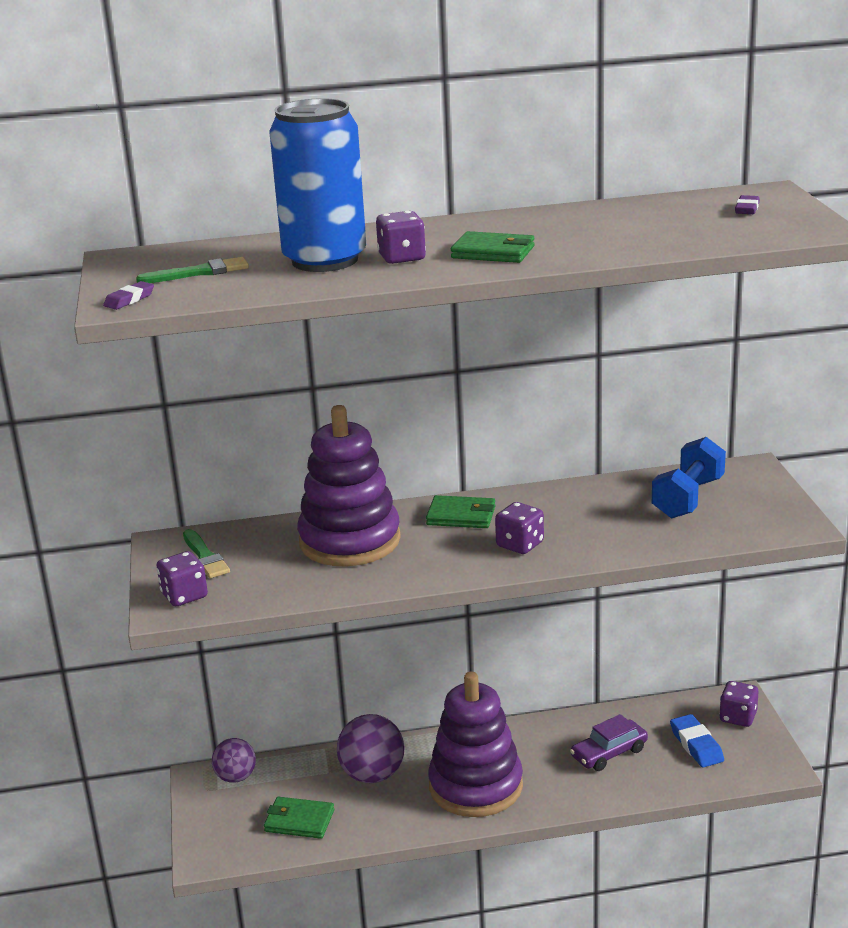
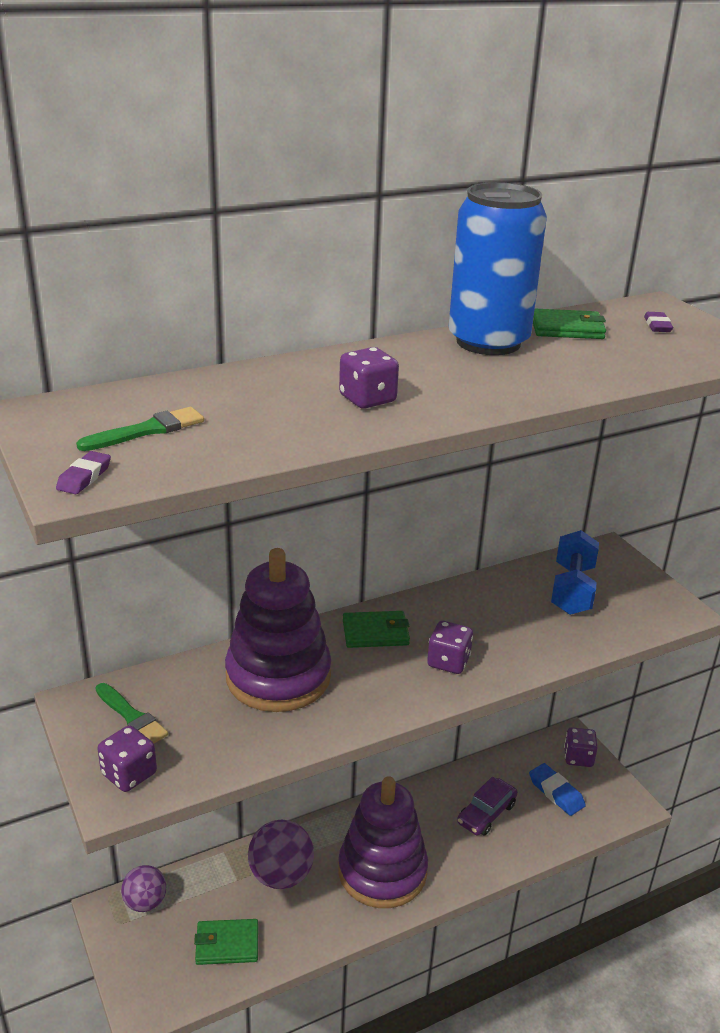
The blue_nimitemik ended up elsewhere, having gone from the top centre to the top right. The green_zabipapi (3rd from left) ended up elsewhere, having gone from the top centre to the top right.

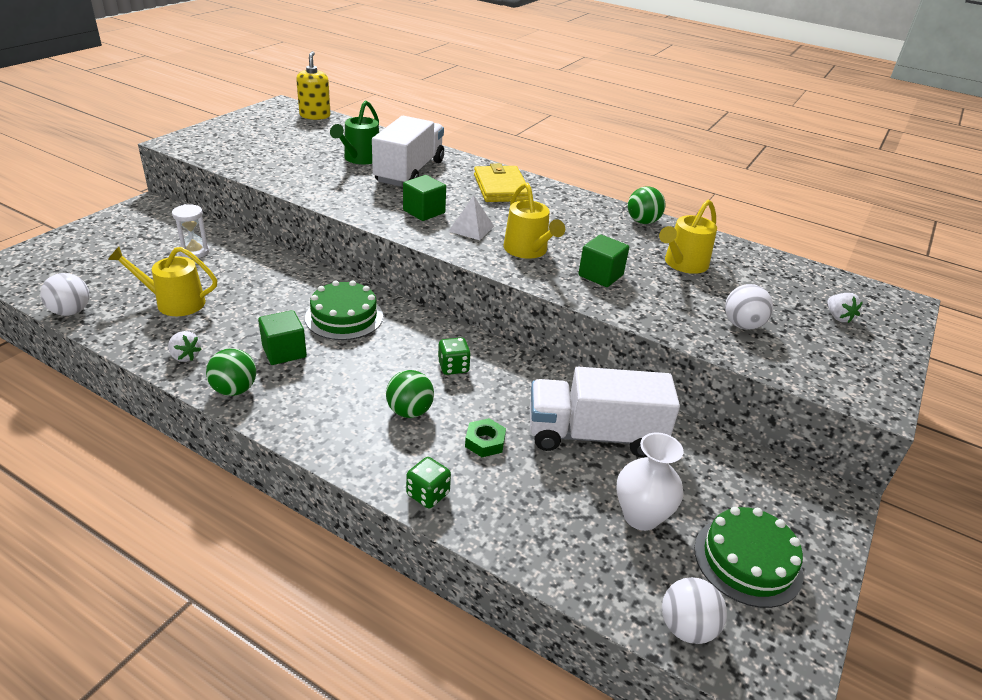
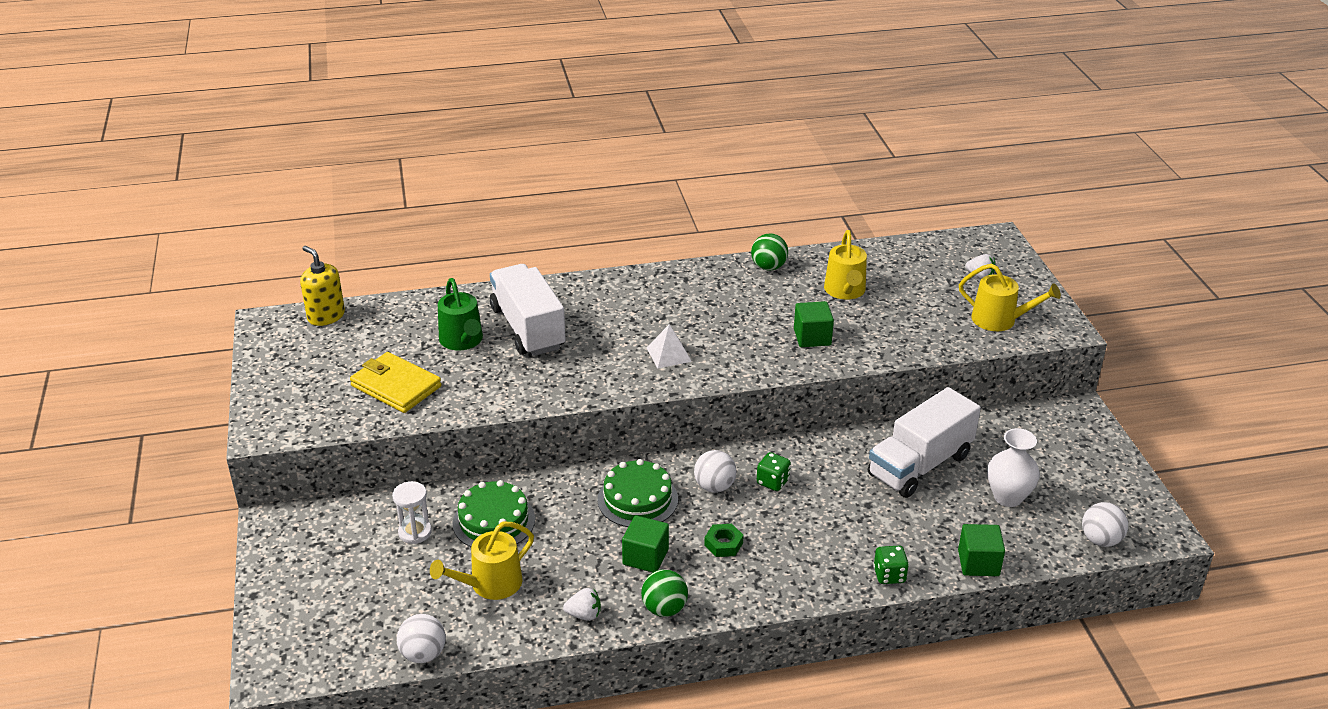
The second view lost the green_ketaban (2nd from left) at the centre. The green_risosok (2nd from left in the first image) ended up elsewhere, having gone from the top centre to the bottom right. The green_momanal ended up elsewhere, having gone from the centre to the bottom centre. The yellow_zabipapi ended up elsewhere, having gone from the top centre to the middle left. The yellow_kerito (2nd from left in the first image) ended up elsewhere, having gone from the top centre to the middle right. The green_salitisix (2nd from left in the first image) ended up elsewhere, having gone from the bottom right to the bottom centre. The white_ketaban (3rd from left in the first image) ended up elsewhere, having gone from the middle right to the centre.

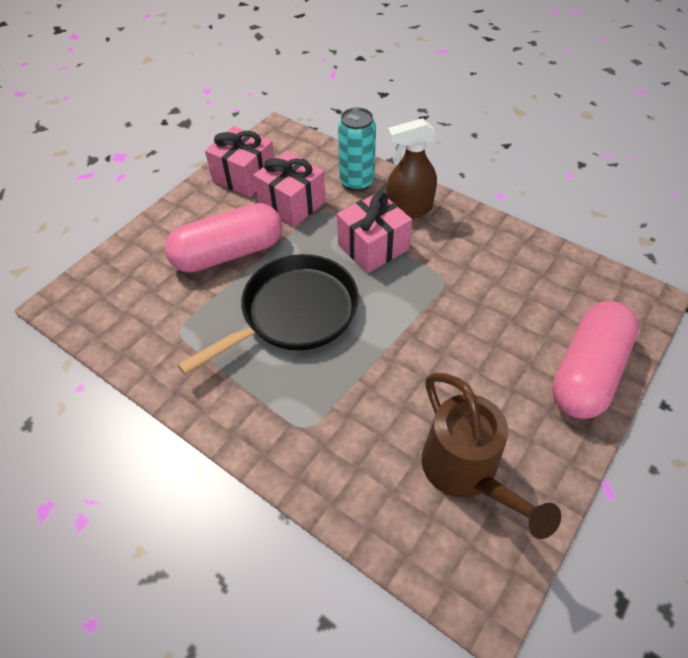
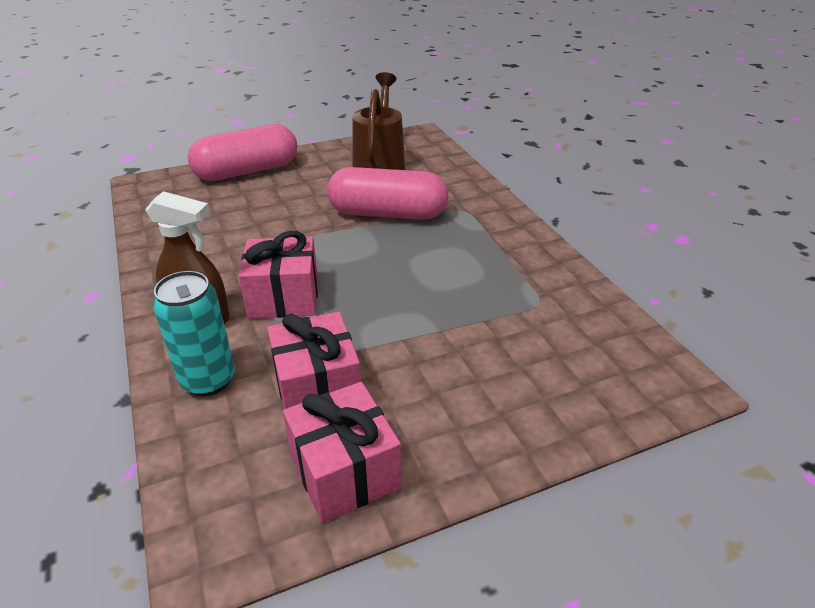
The second view lost the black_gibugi at the centre. The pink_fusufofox (1st from left in the first image) ended up elsewhere, having gone from the middle left to the top centre.

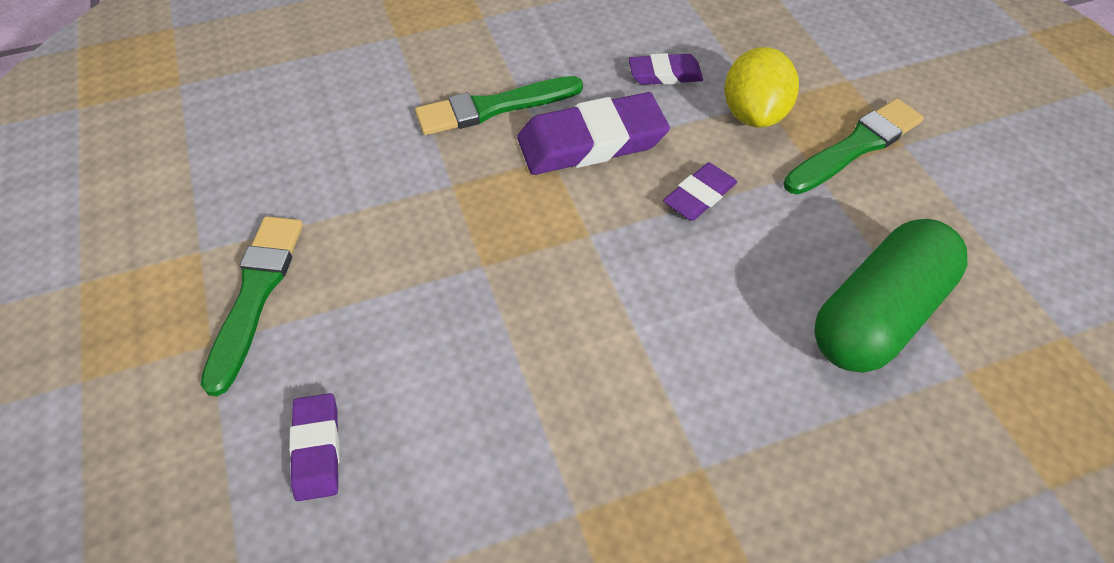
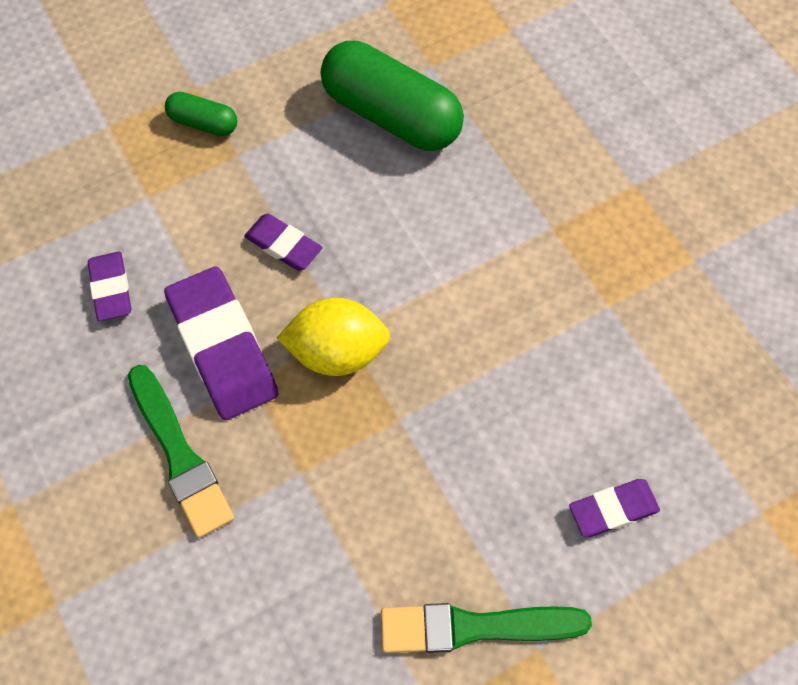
The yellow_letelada ended up elsewhere, having gone from the top right to the centre. Where the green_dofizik (3rd from left) stood at the top right, the green_fusufofox (1st from left) came to stand at the top left.

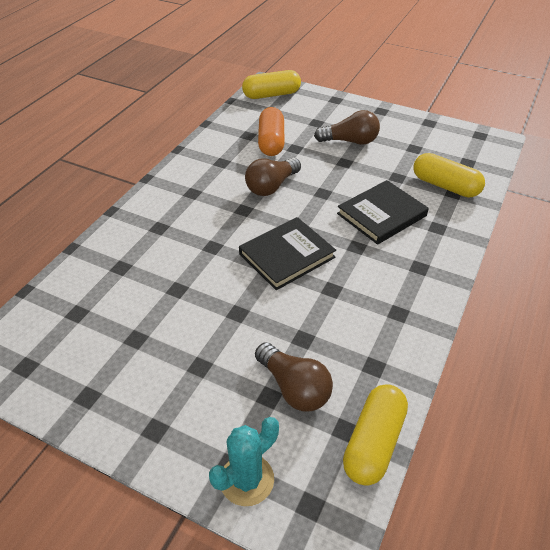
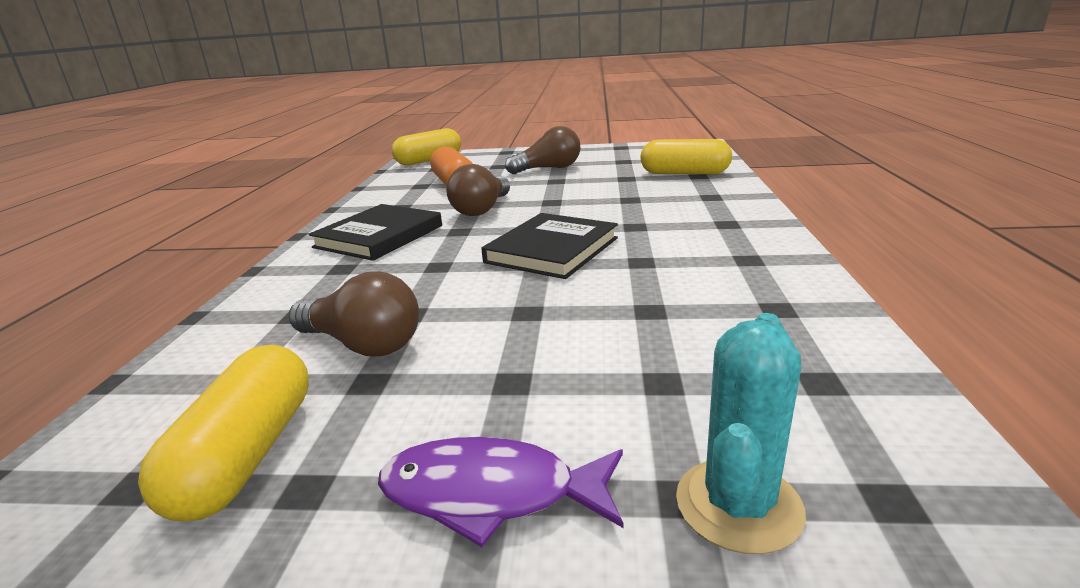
The second view gained the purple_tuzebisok at the bottom centre. The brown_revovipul (2nd from left in the first image) ended up elsewhere, having gone from the bottom centre to the middle left. The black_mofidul (2nd from left in the first image) ended up elsewhere, having gone from the middle right to the centre. The yellow_fusufofox (2nd from left in the first image) ended up elsewhere, having gone from the bottom right to the bottom left.

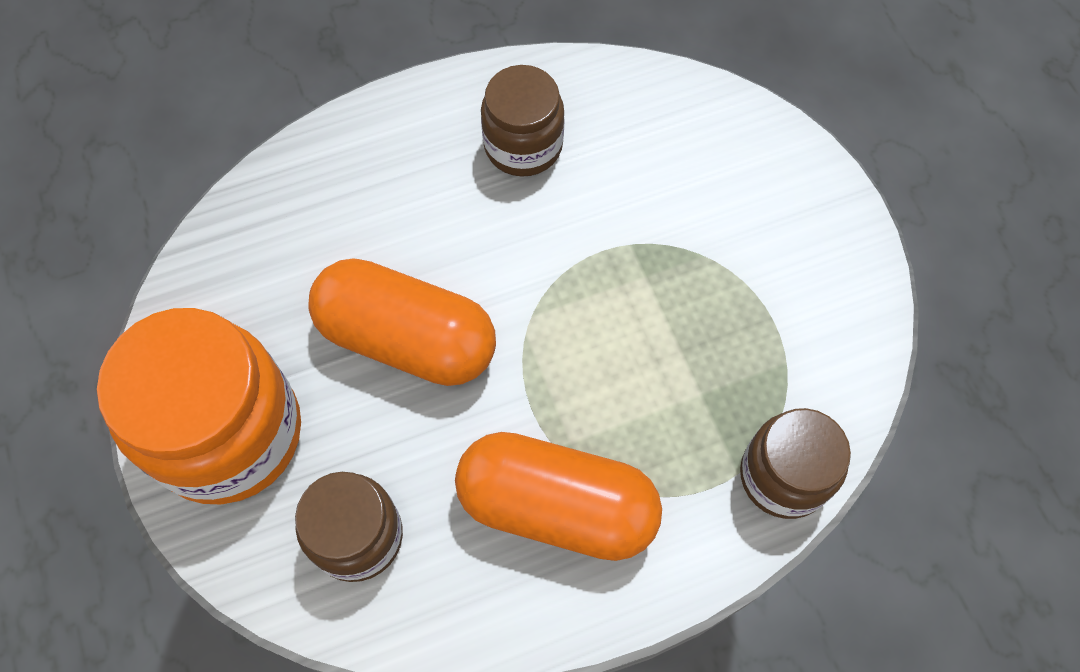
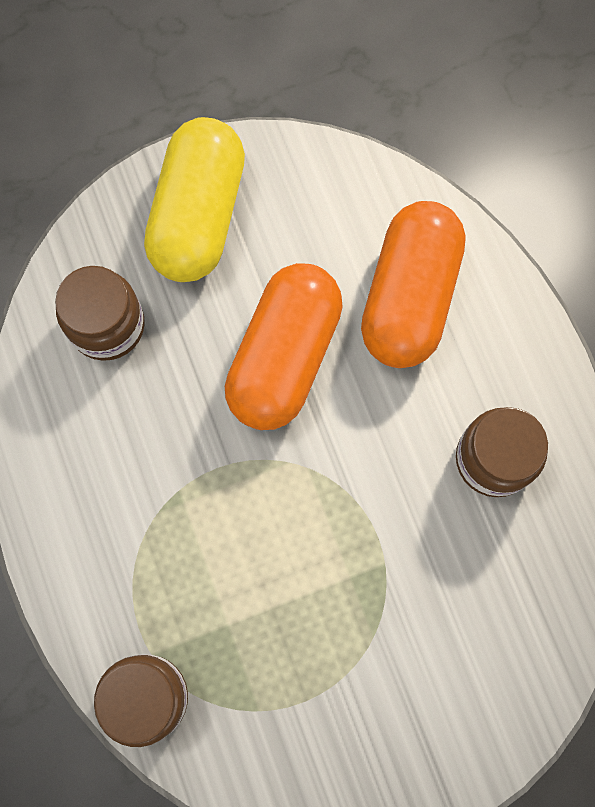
The orange_fusufofox (2nd from left) ended up elsewhere, having gone from the bottom centre to the middle right. Where the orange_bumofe stood at the middle left, the yellow_fusufofox came to stand at the top left.

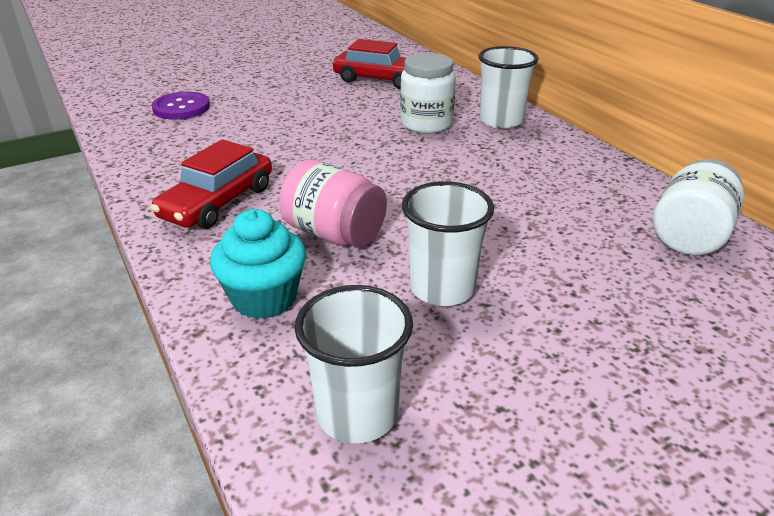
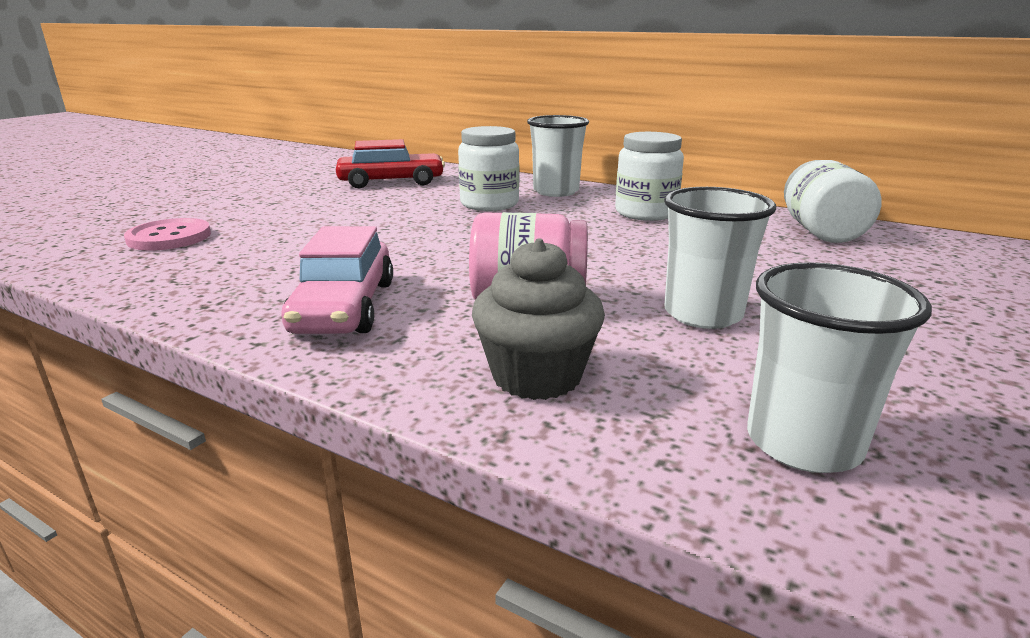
The second view gained the white_bumofe (2nd from left) at the top centre. What was the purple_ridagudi at the top left turned into the pink_ridagudi at the middle left. What was the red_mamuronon (1st from left) at the middle left turned into the pink_mamuronon at the middle left. What was the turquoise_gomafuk at the centre turned into the grey_gomafuk at the centre.

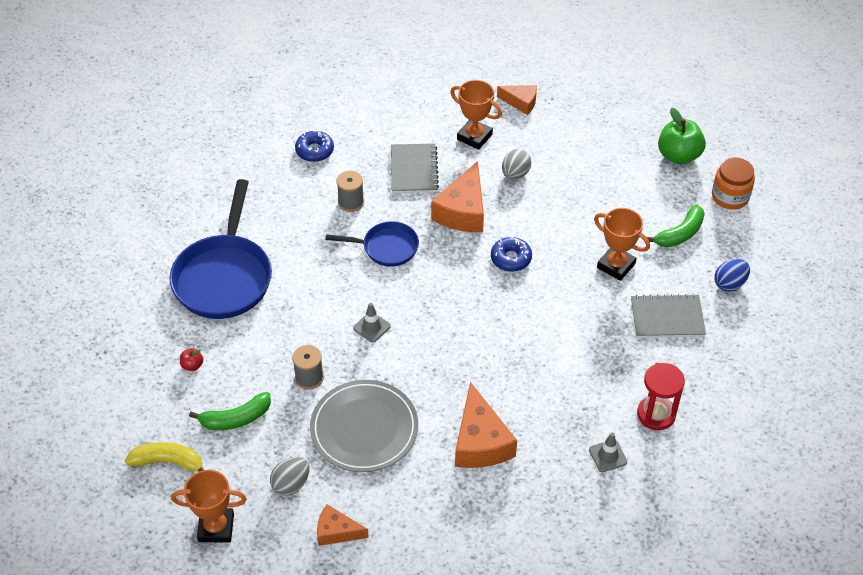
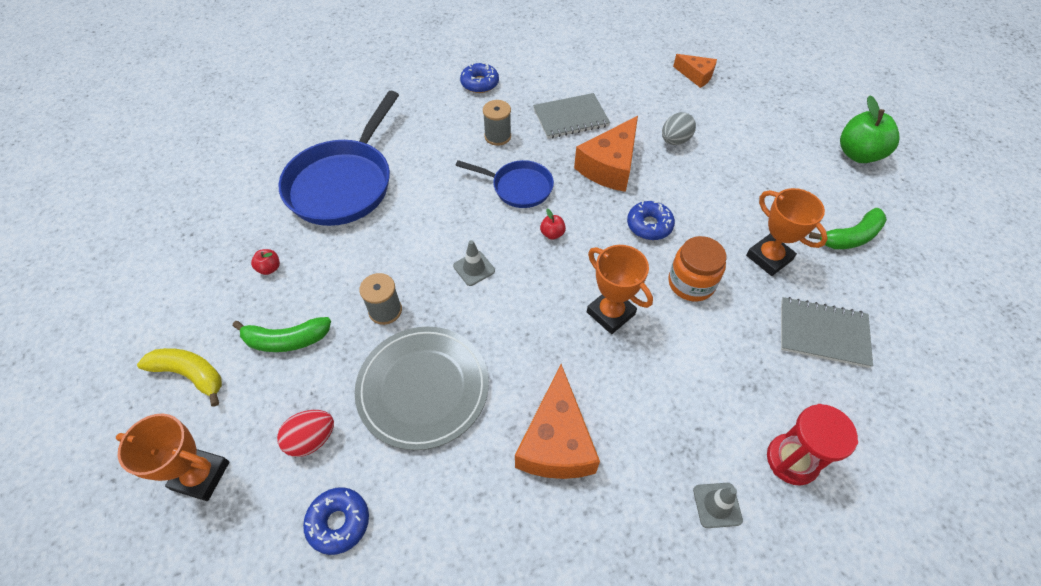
The second view lost the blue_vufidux at the middle right. The second view gained the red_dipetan (2nd from left) at the centre. The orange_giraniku (2nd from left) ended up elsewhere, having gone from the top centre to the centre. The orange_bumofe ended up elsewhere, having gone from the top right to the middle right. Where the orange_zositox (1st from left) stood at the bottom centre, the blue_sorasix (1st from left) came to stand at the bottom left. What was the grey_vufidux (1st from left) at the bottom centre turned into the red_vufidux at the bottom left. The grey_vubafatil (1st from left) at the top centre ended up facing another way, 60 degrees clockwise from before.

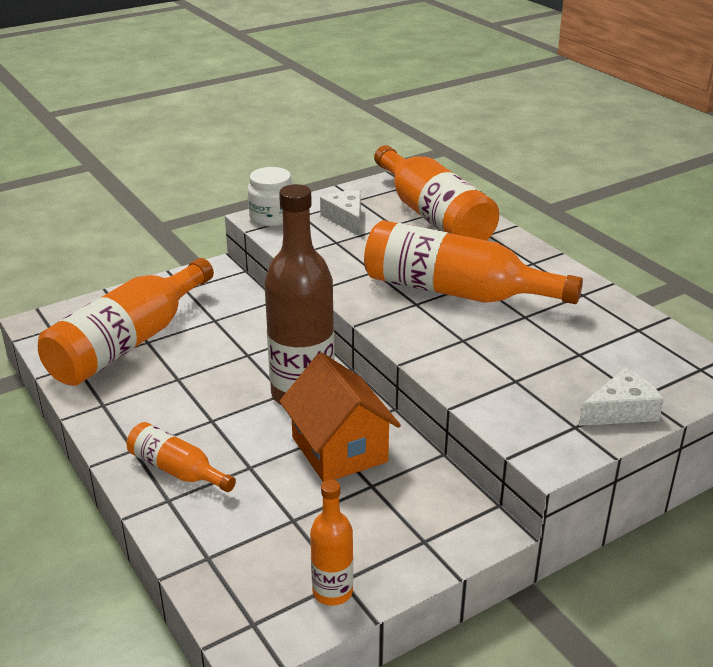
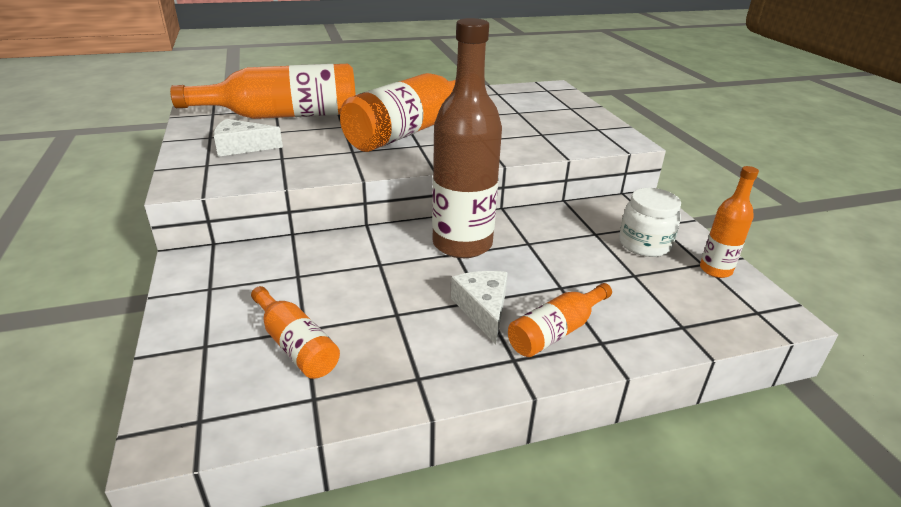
The second view lost the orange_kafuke at the centre. The white_bumofe ended up elsewhere, having gone from the top centre to the middle right. The white_zositox (2nd from left) ended up elsewhere, having gone from the middle right to the centre. The size of the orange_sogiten (1st from left in the first image) at the middle left changed by a factor of 0.50.

